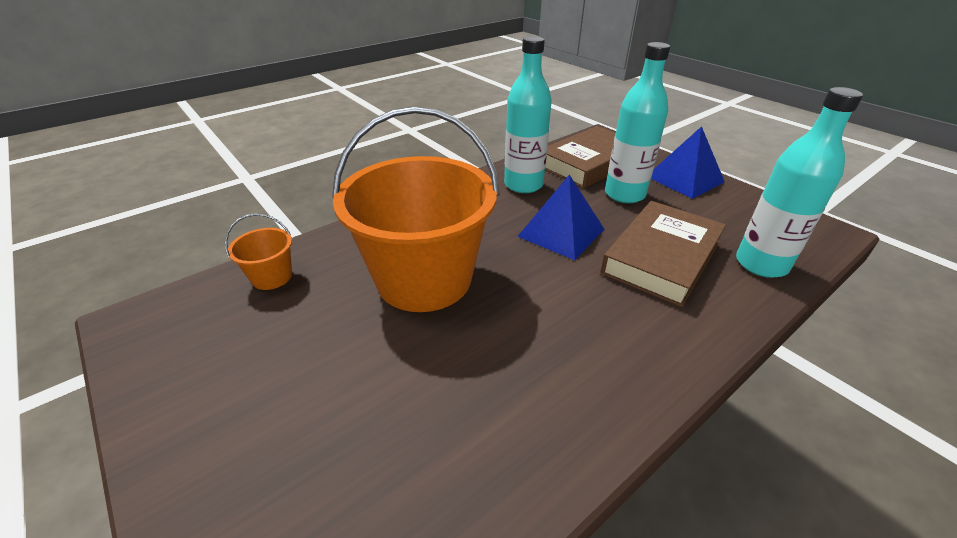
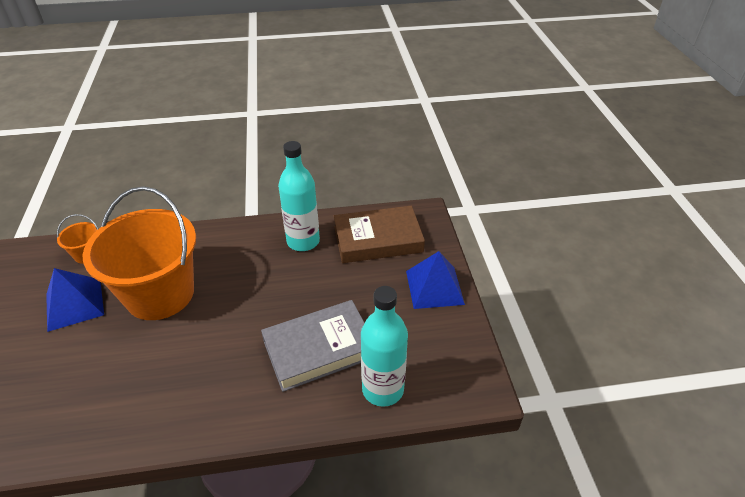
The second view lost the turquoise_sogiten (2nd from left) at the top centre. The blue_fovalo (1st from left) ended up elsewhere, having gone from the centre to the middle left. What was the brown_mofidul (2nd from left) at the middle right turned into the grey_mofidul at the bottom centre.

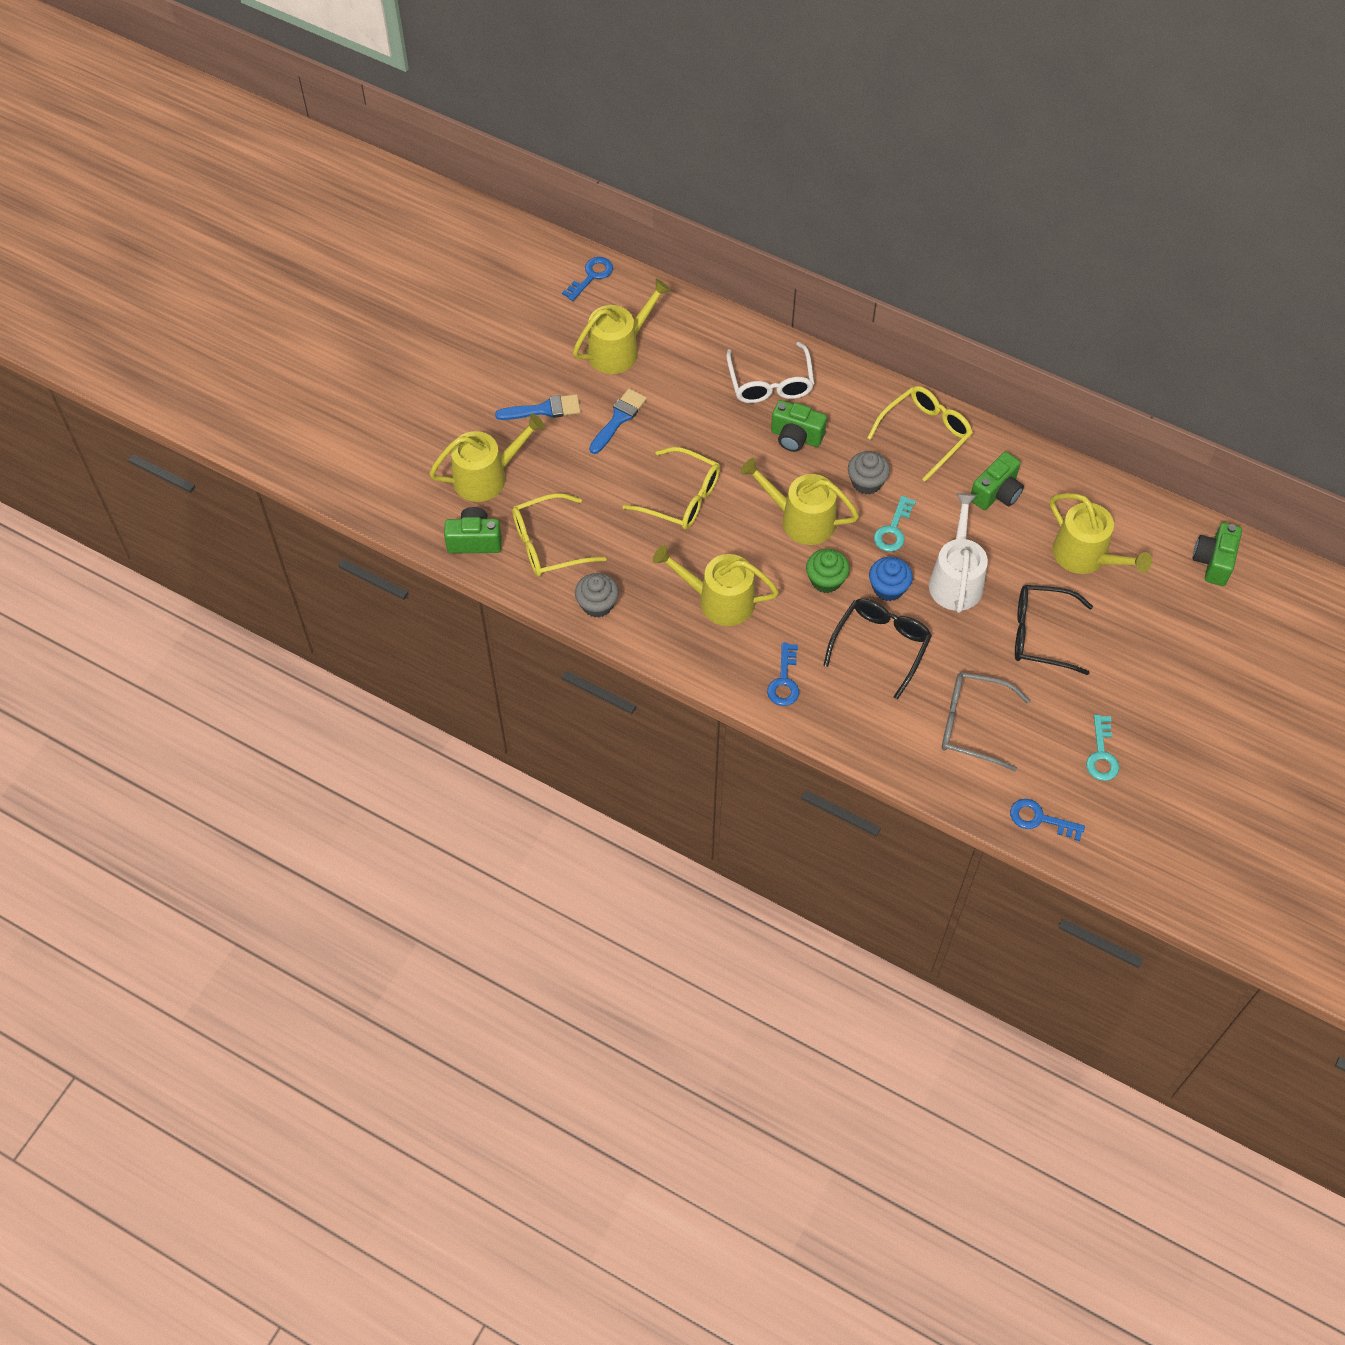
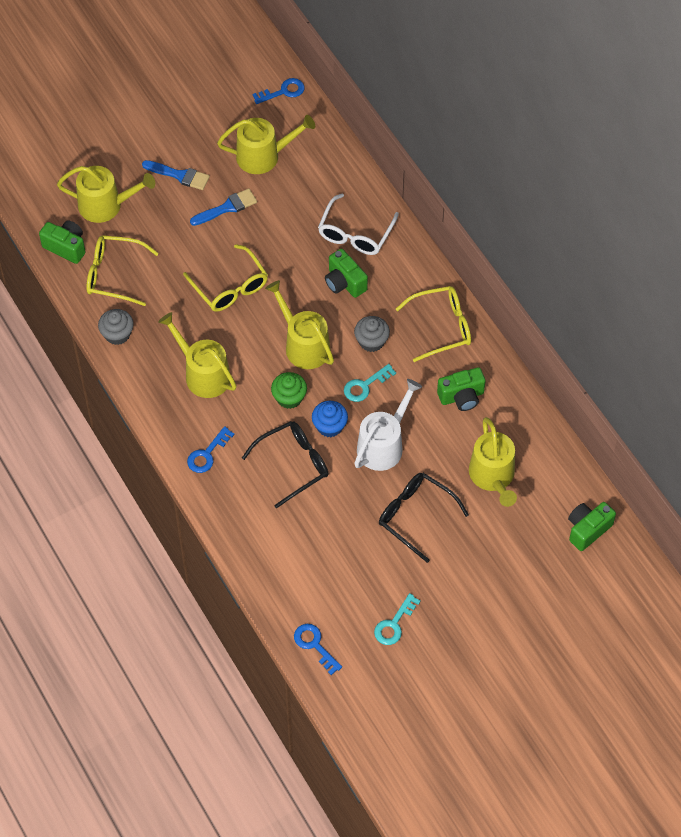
The second view lost the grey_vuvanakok at the middle right.

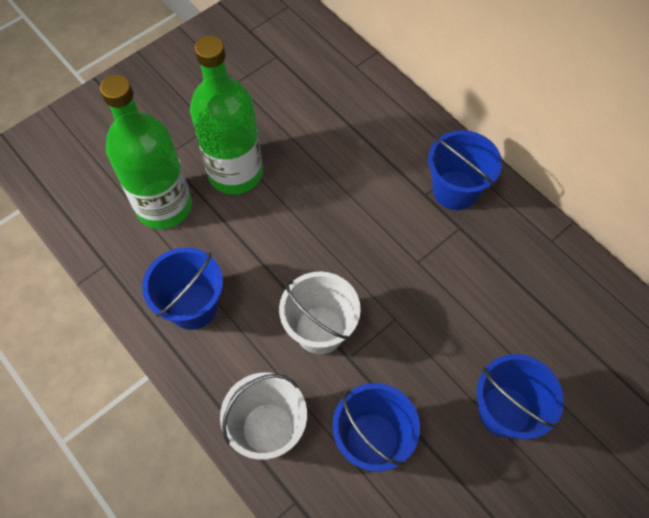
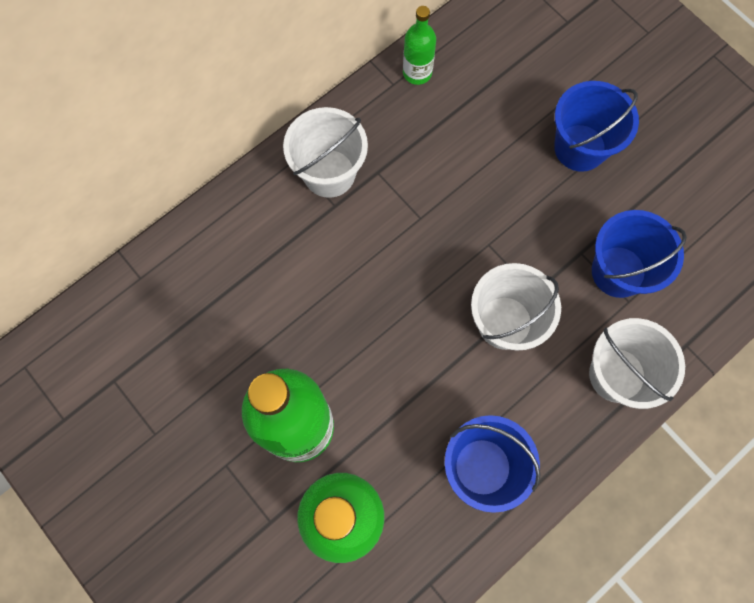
The second view gained the green_sogiten (3rd from left) at the top centre. What was the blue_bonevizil (3rd from left) at the top right turned into the white_bonevizil (1st from left) at the top centre.

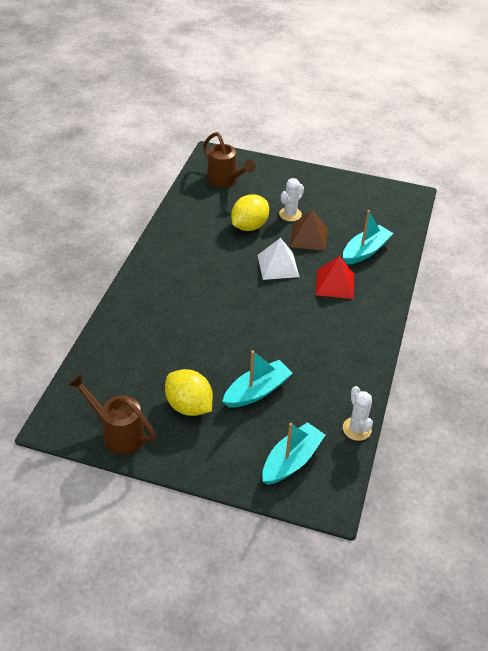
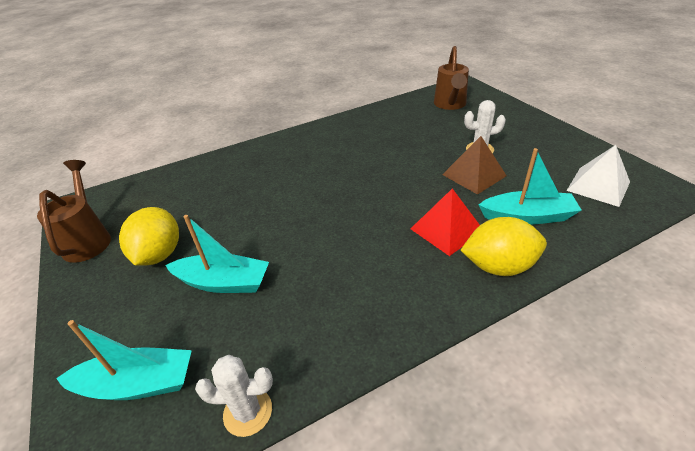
The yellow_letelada (2nd from left) ended up elsewhere, having gone from the top centre to the middle right. The white_fovalo ended up elsewhere, having gone from the centre to the middle right. The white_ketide (2nd from left in the first image) at the middle right ended up facing another way, 60 degrees clockwise from before.

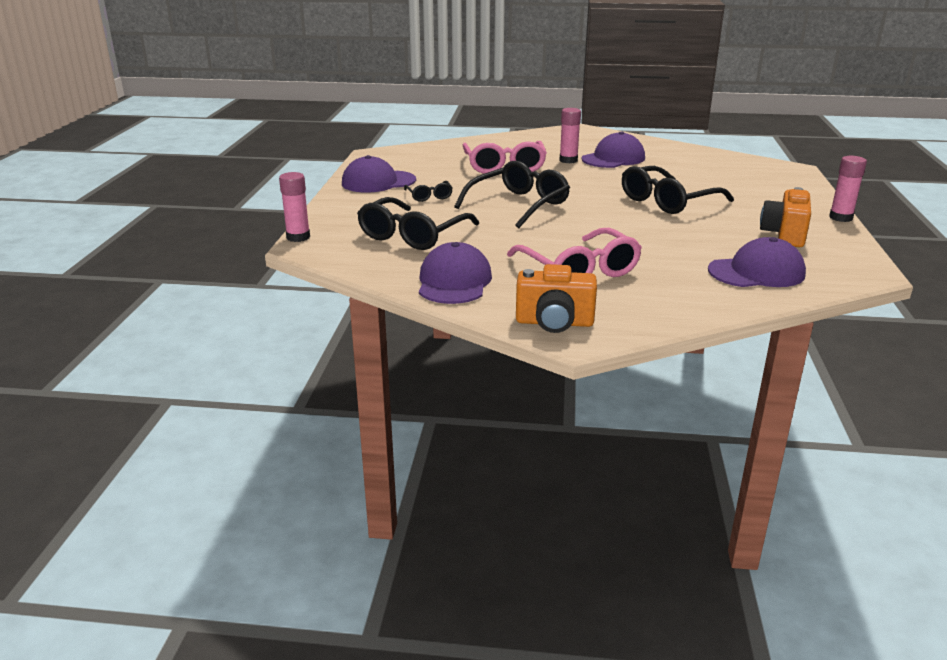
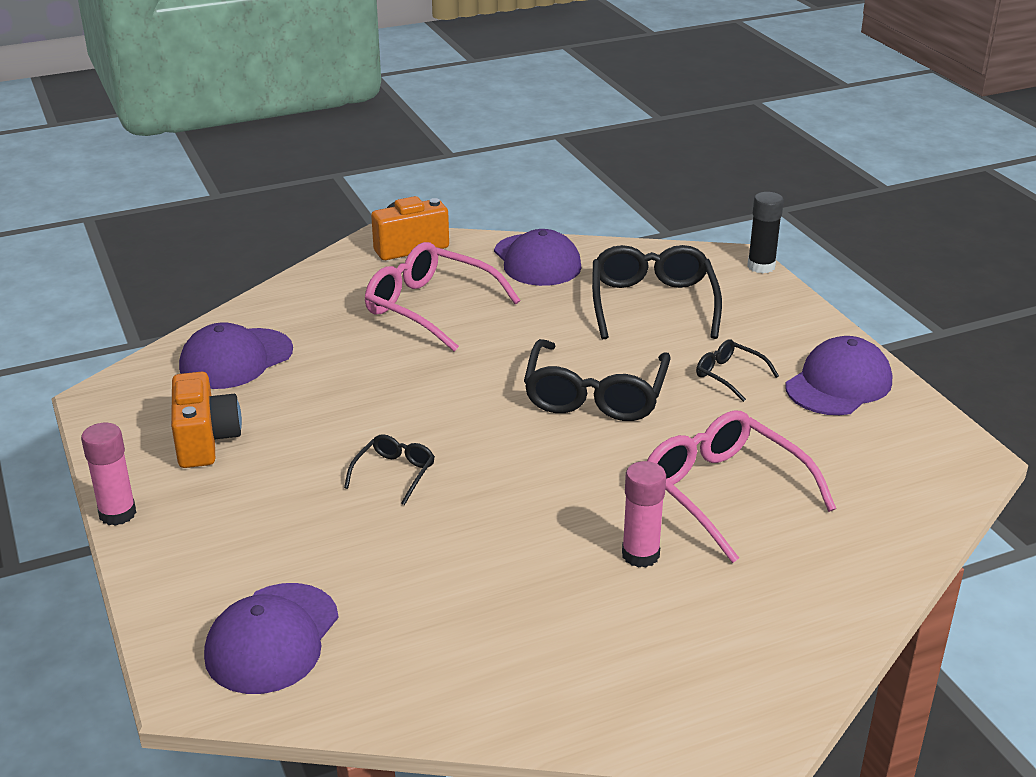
The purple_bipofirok (3rd from left in the first image) ended up elsewhere, having gone from the top centre to the bottom left. What was the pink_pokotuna (1st from left) at the top left turned into the black_pokotuna at the top right. The size of the black_vuvanakok (4th from left in the first image) at the top right changed by a factor of 0.50.

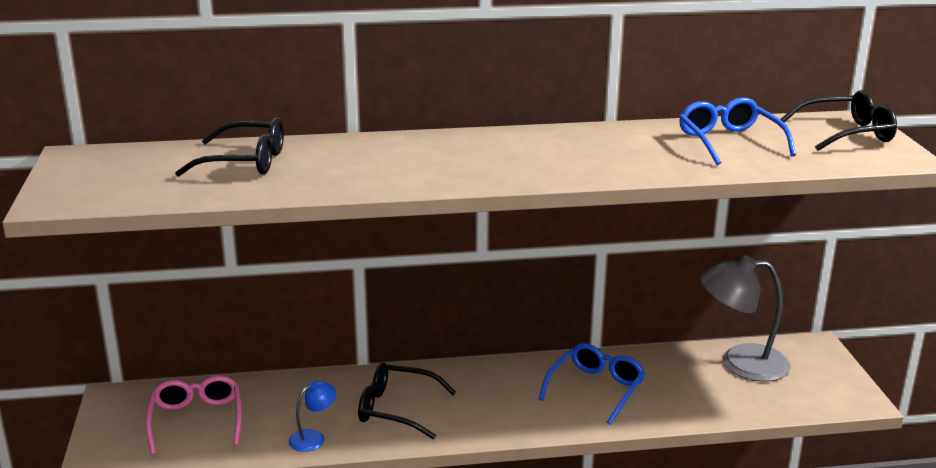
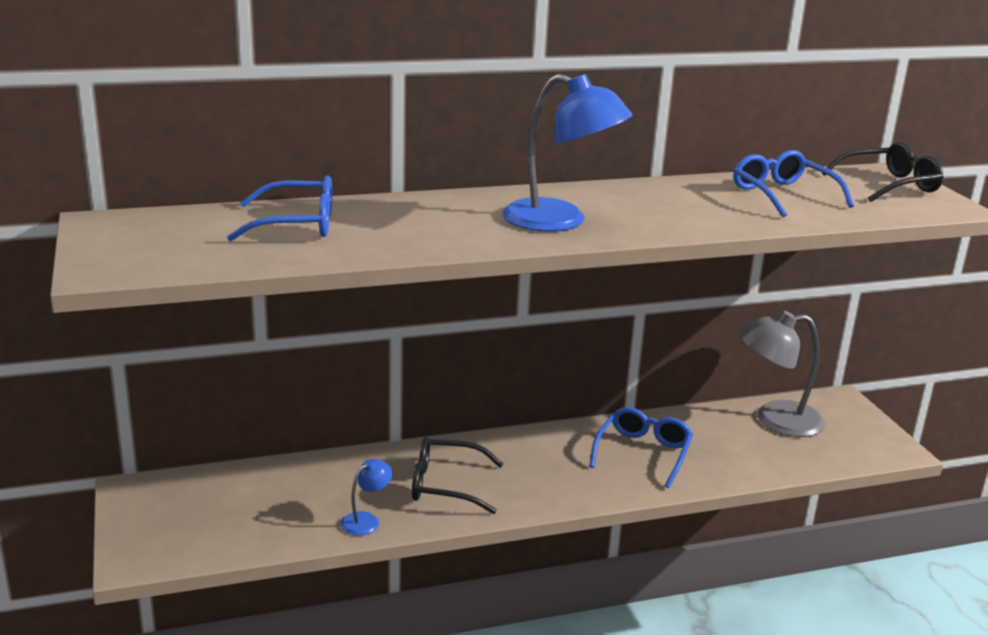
The second view lost the pink_vuvanakok at the bottom left. The second view gained the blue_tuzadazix (2nd from left) at the top centre. What was the black_vuvanakok (1st from left) at the top left turned into the blue_vuvanakok (1st from left) at the top left.

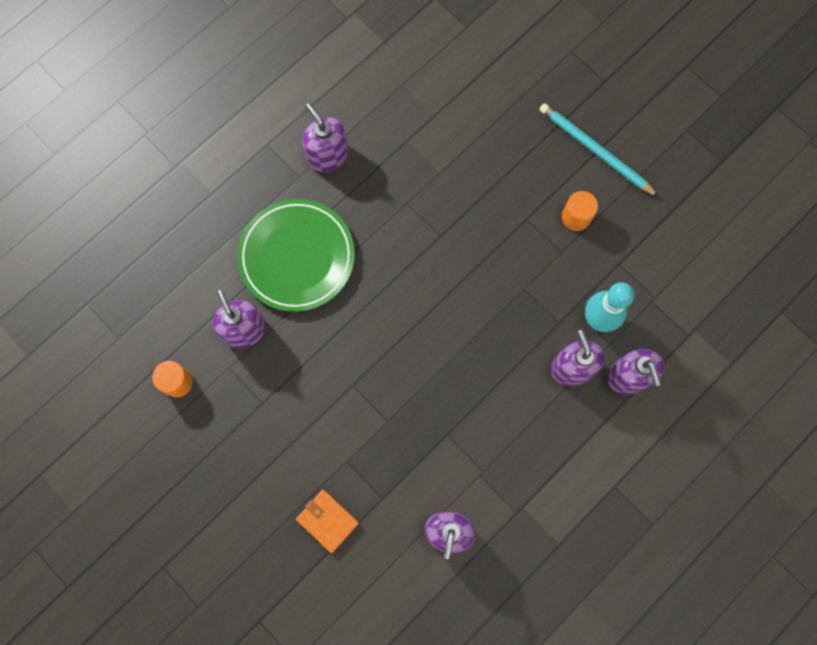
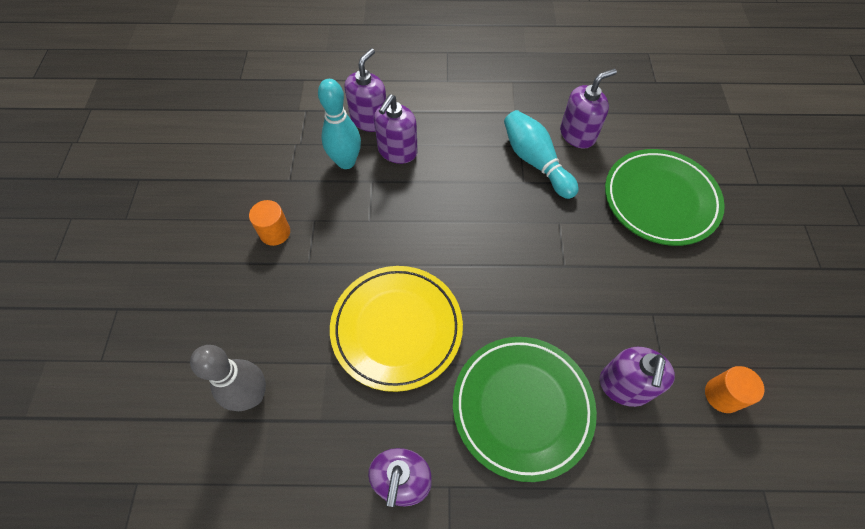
The second view lost the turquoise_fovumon at the top right. The second view gained the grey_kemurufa at the bottom left. The second view gained the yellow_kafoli at the centre. The second view gained the turquoise_kemurufa (2nd from left) at the top centre. Where the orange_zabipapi stood at the bottom centre, the green_kafoli (2nd from left) came to stand at the middle right.

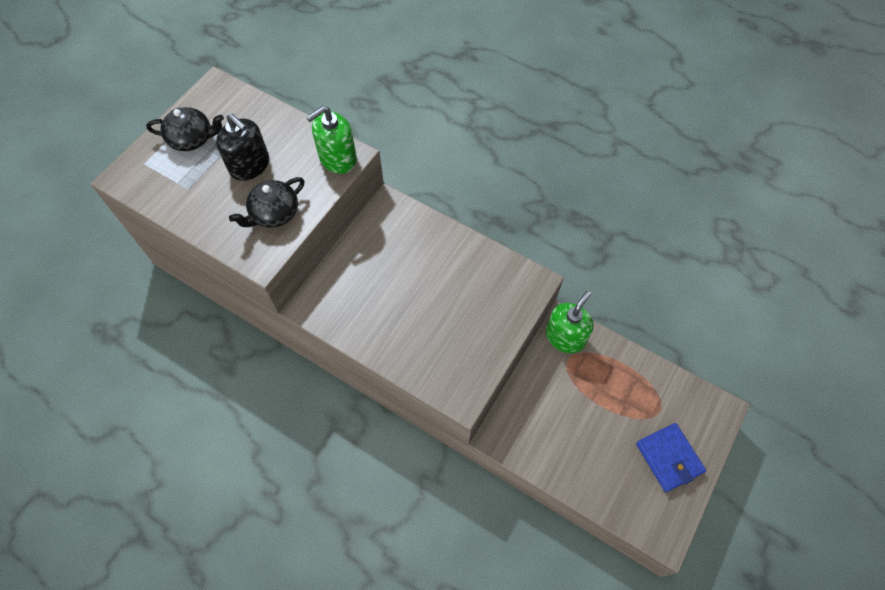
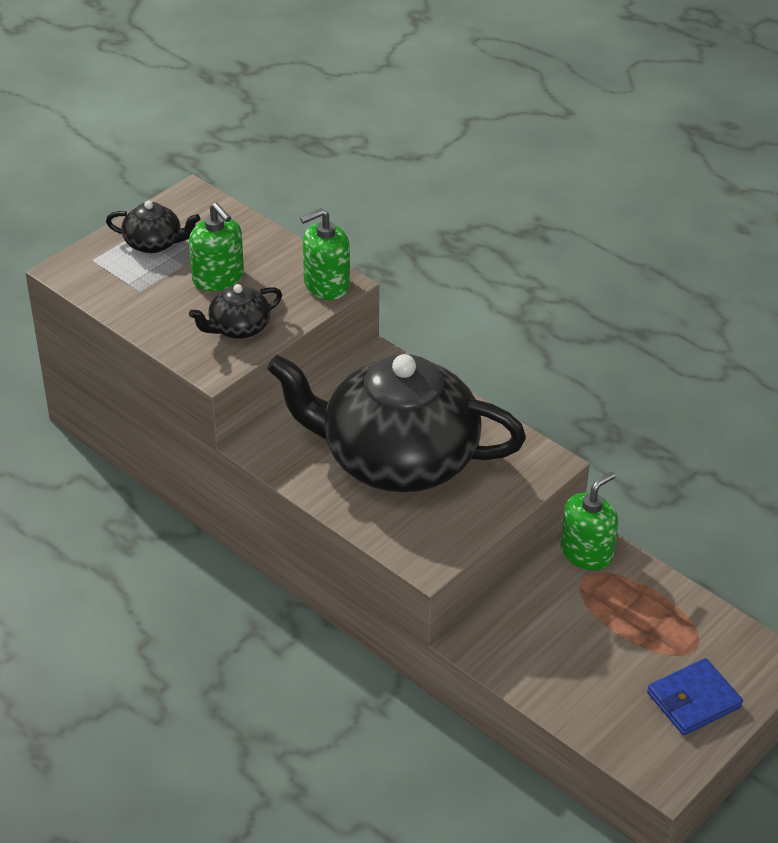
The second view gained the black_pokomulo (3rd from left) at the centre. What was the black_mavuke at the top left turned into the green_mavuke (1st from left) at the top left. The blue_zabipapi at the bottom right ended up facing another way, 75 degrees clockwise from before.

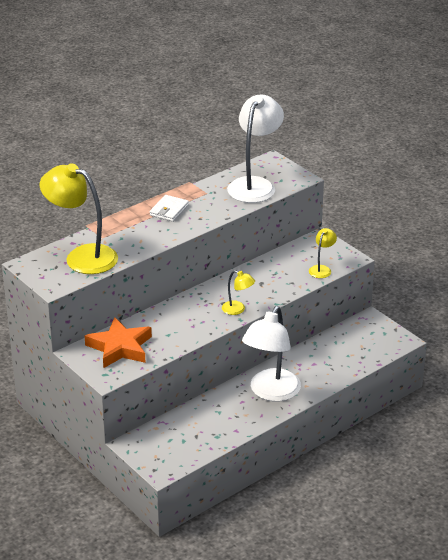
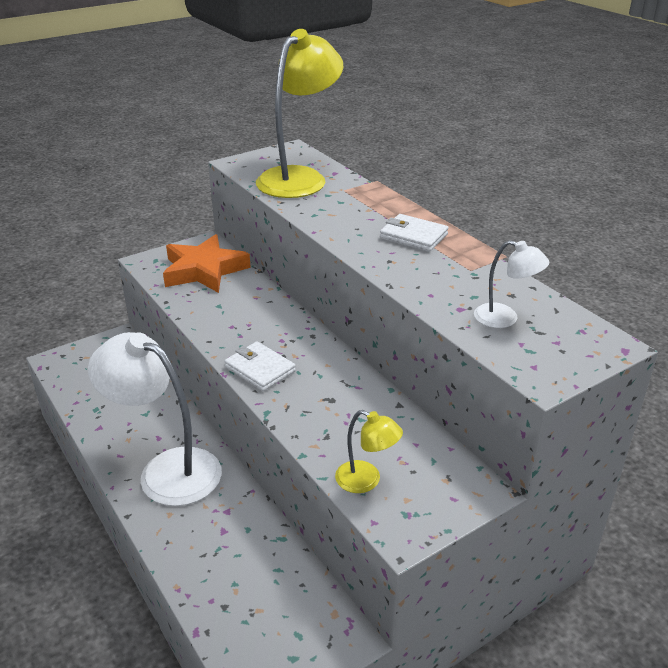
Where the yellow_tuzadazix (2nd from left) stood at the centre, the white_zabipapi (1st from left) came to stand at the centre. The size of the white_tuzadazix (1st from left in the first image) at the top centre changed by a factor of 0.47.

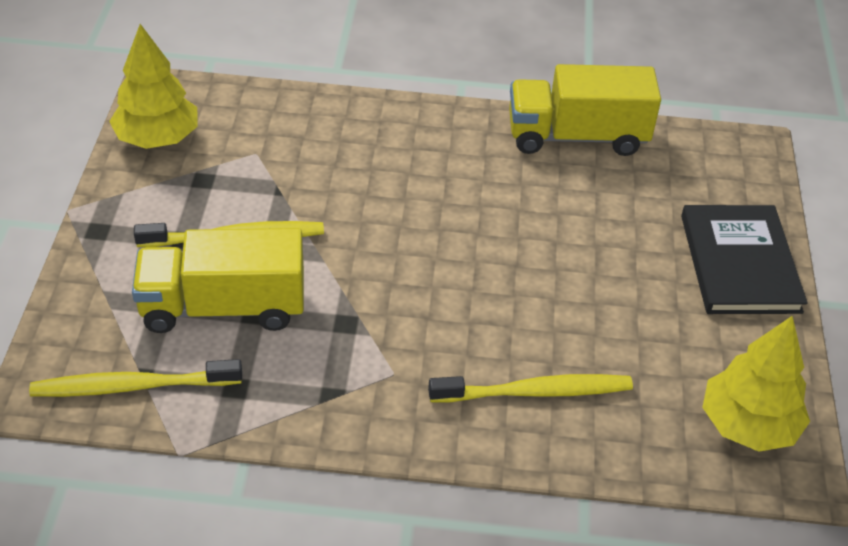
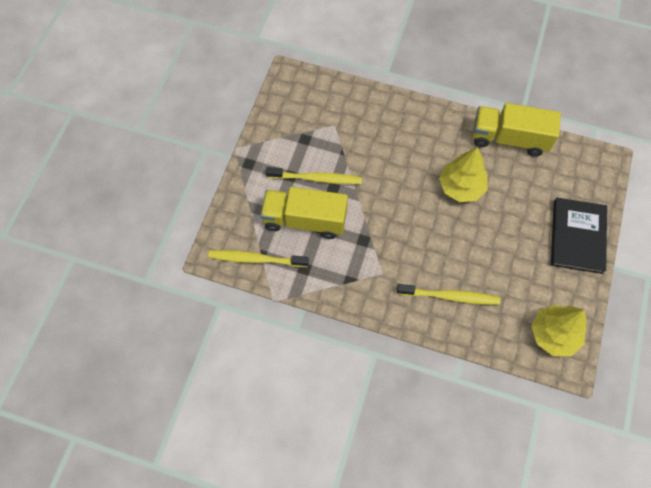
The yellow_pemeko (1st from left) ended up elsewhere, having gone from the top left to the middle right.

